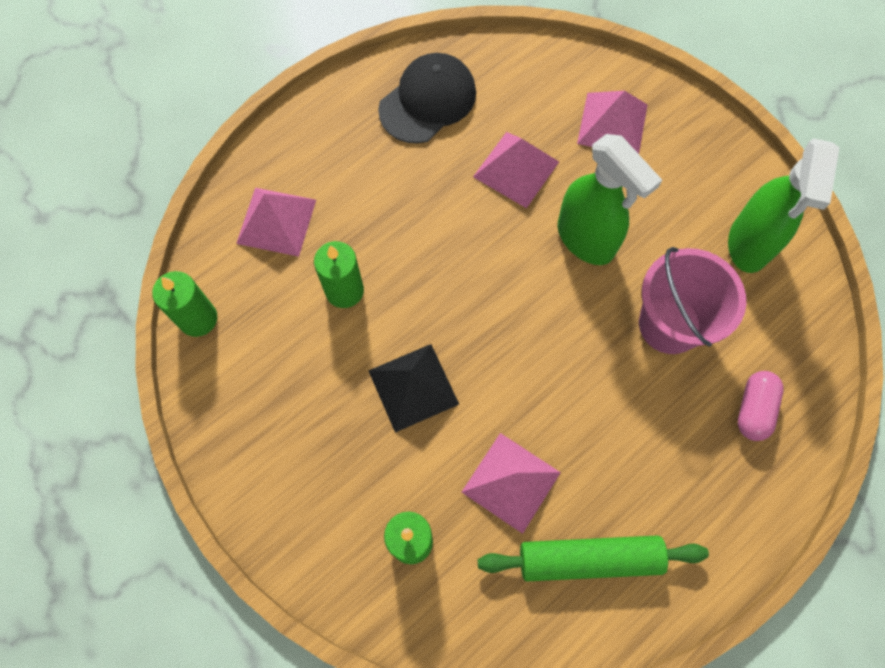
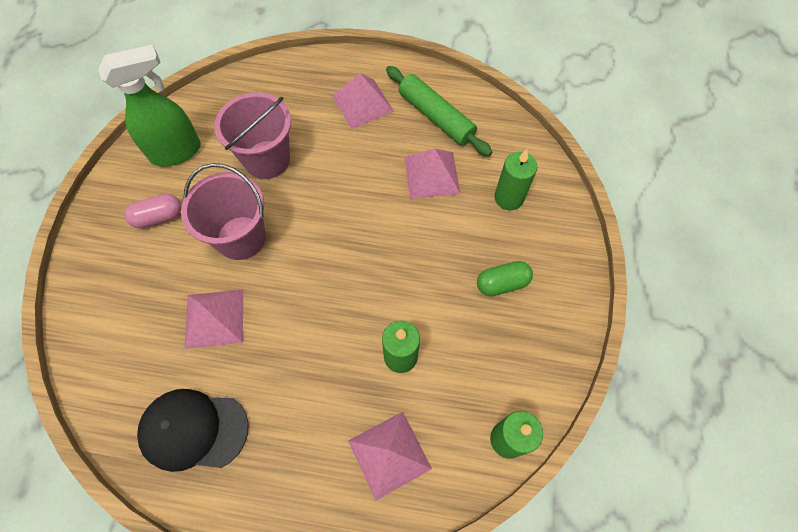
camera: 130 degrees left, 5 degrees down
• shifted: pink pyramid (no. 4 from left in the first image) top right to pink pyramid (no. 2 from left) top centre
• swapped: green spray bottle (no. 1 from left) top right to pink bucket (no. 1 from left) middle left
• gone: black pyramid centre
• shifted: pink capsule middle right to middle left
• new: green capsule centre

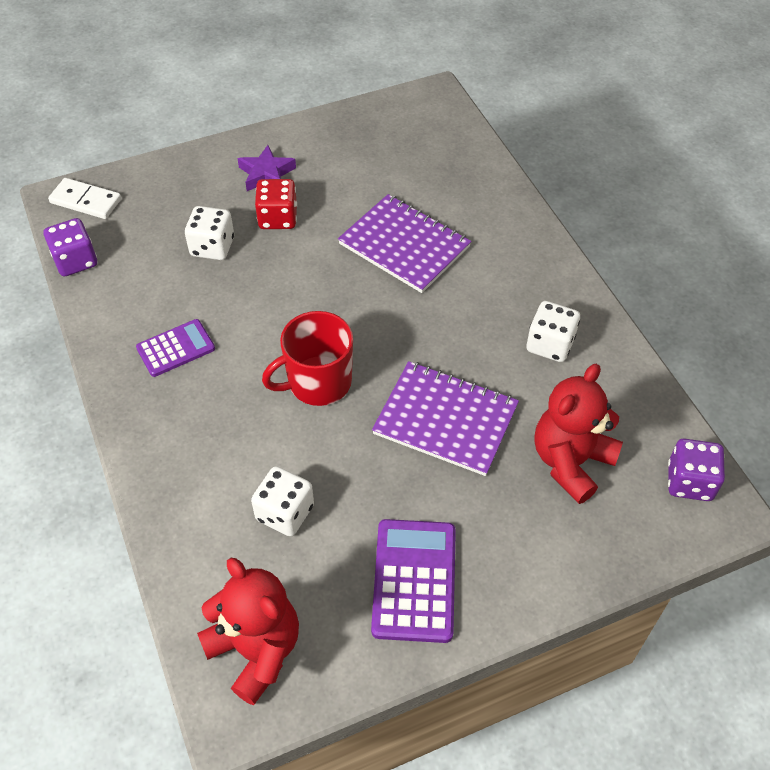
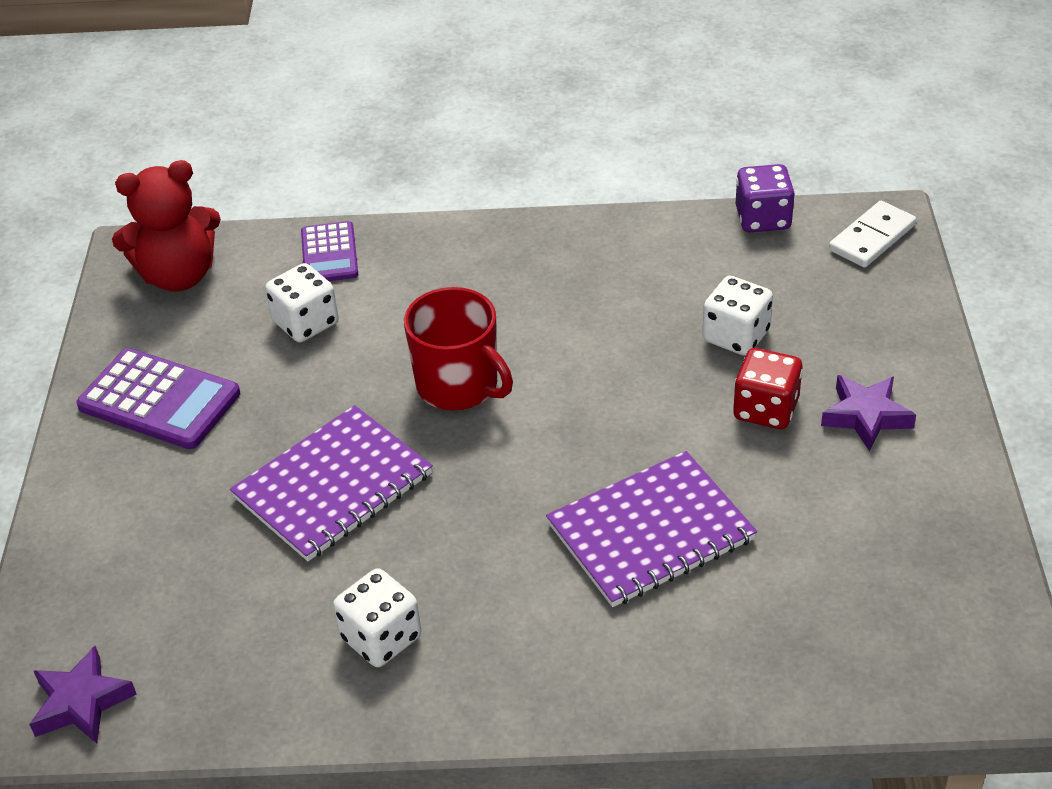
camera: 115 degrees right, 10 degrees down
• rotated: red mug centre = centre 135 degrees clockwise
• shifted: purple calculator (no. 1 from left in the first image) middle left to purple calculator (no. 2 from left) top left
• gone: red teddy bear (no. 2 from left) middle right
• swapped: purple dice (no. 2 from left) middle right to purple star (no. 1 from left) bottom left

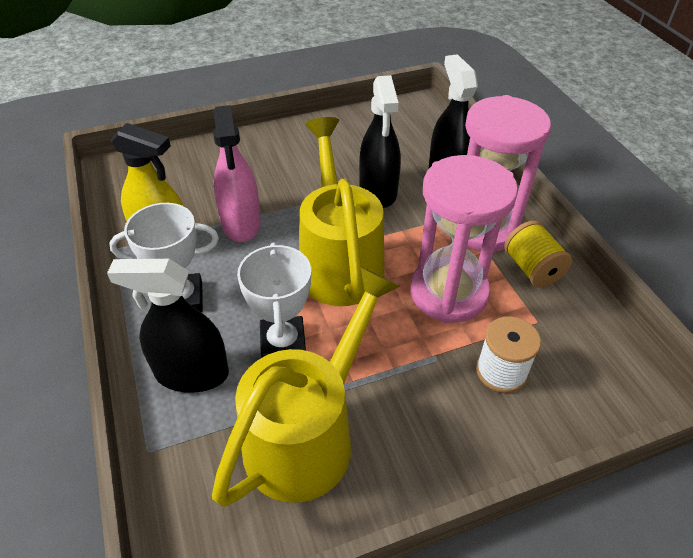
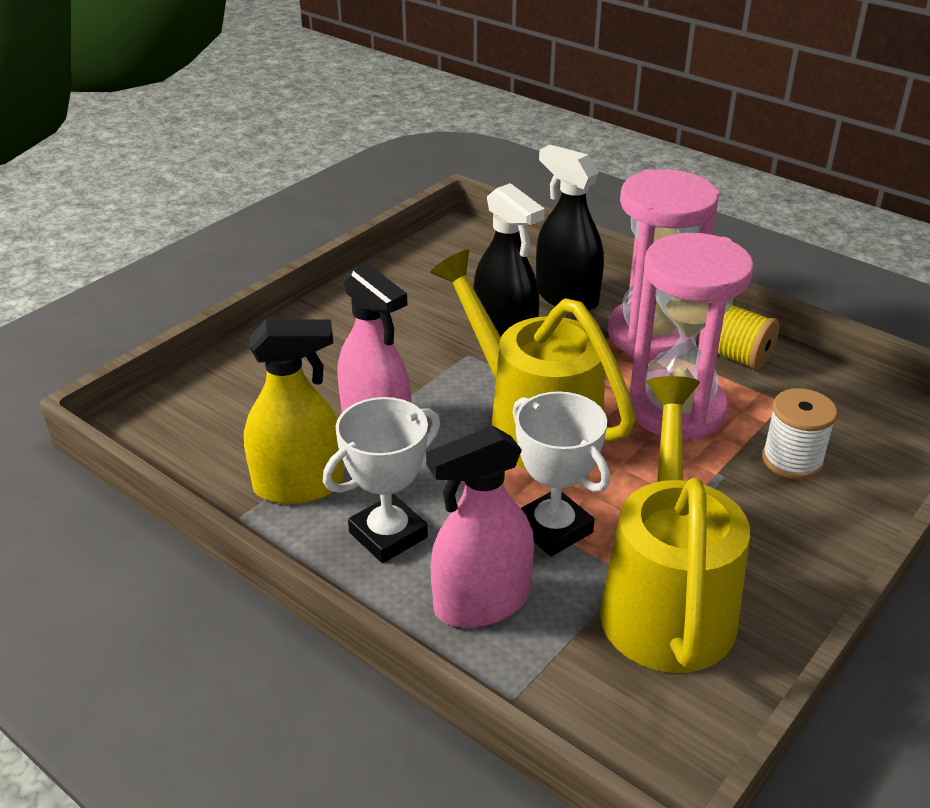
camera: 30 degrees left, 10 degrees down
• repainted: black spray bottle (no. 1 from left) middle left to pink spray bottle (no. 2 from left) centre

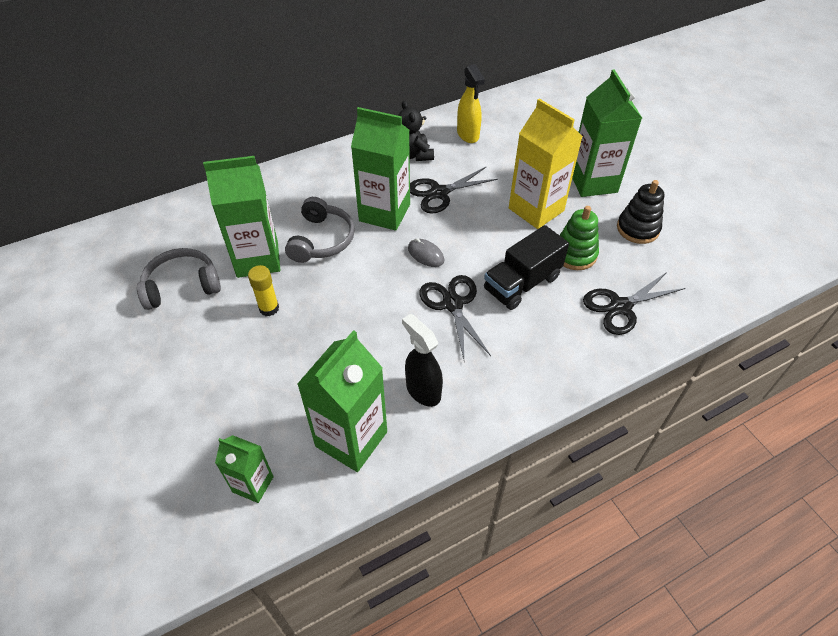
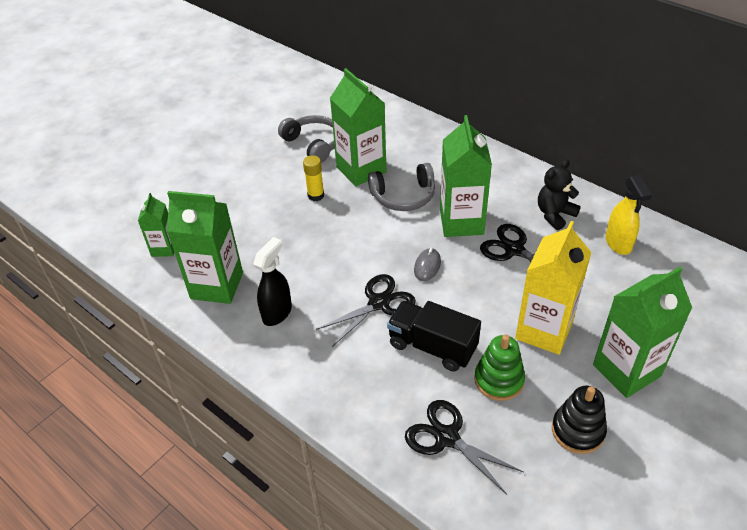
camera: 70 degrees right, 5 degrees down
• rotated: yellow spray bottle top centre = middle right 60 degrees counterclockwise

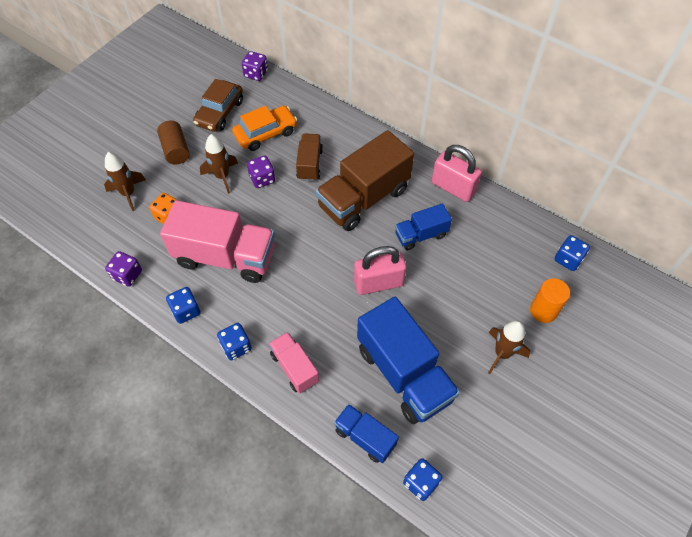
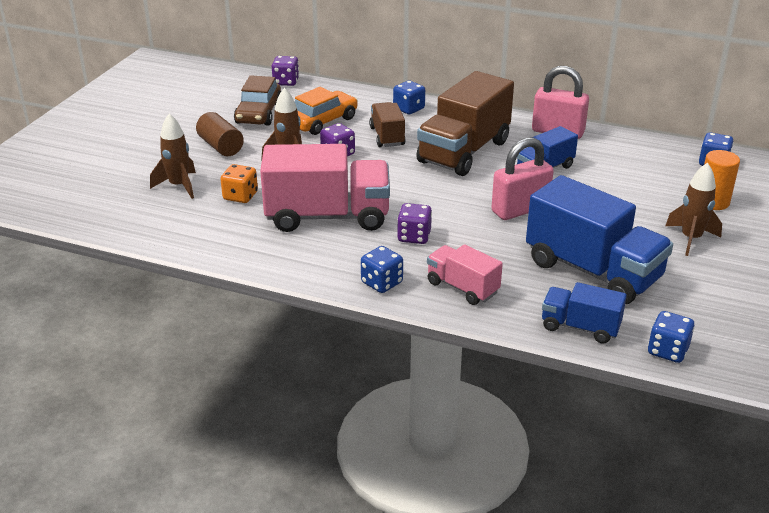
camera: 15 degrees left, 25 degrees down
• shifted: purple dice (no. 1 from left in the first image) middle left to purple dice (no. 3 from left) centre
• shifted: blue dice (no. 1 from left in the first image) middle left to blue dice (no. 2 from left) top centre

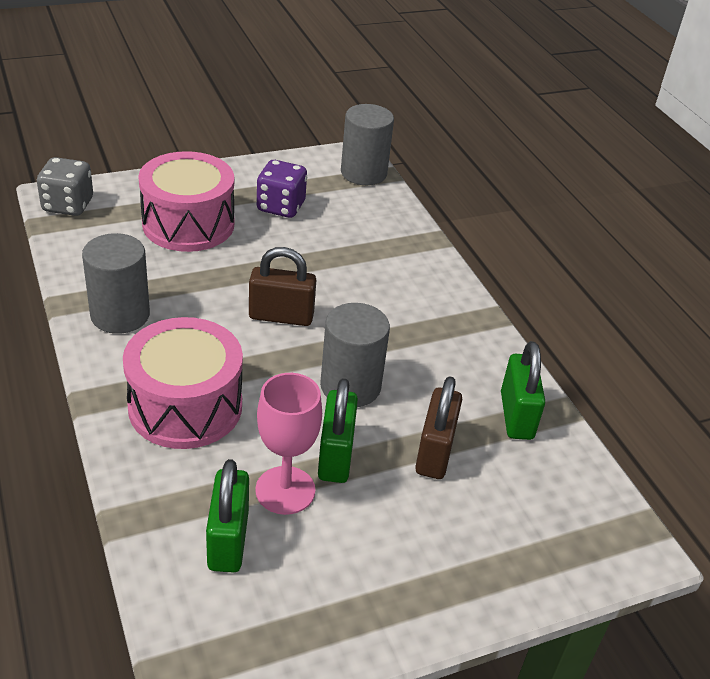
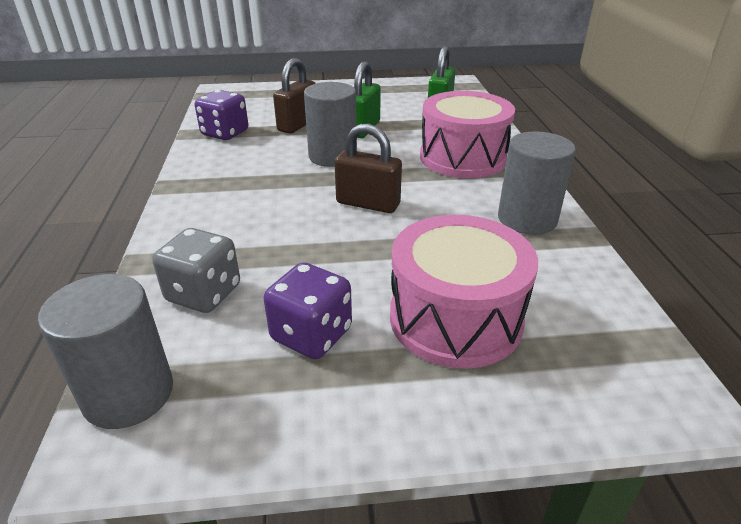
camera: 160 degrees left, 5 degrees down
• shifted: grey dice top left to middle left
• swapped: green padlock (no. 3 from left) middle right to purple dice (no. 1 from left) top left
• gone: pink goblet centre

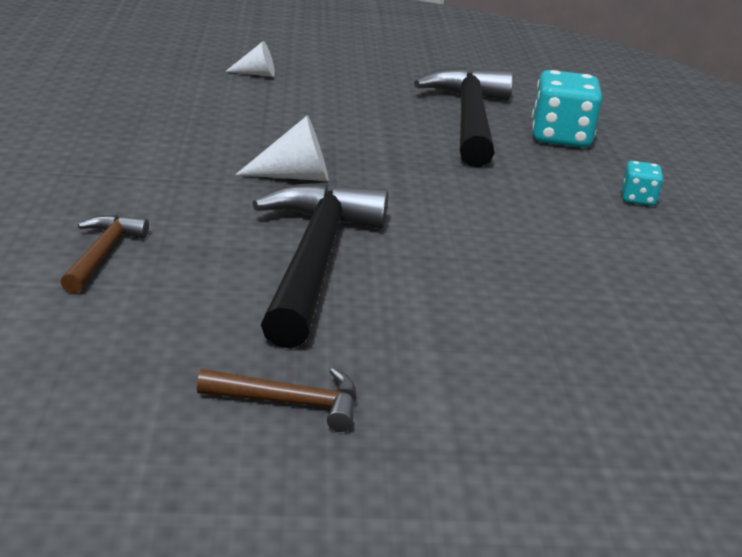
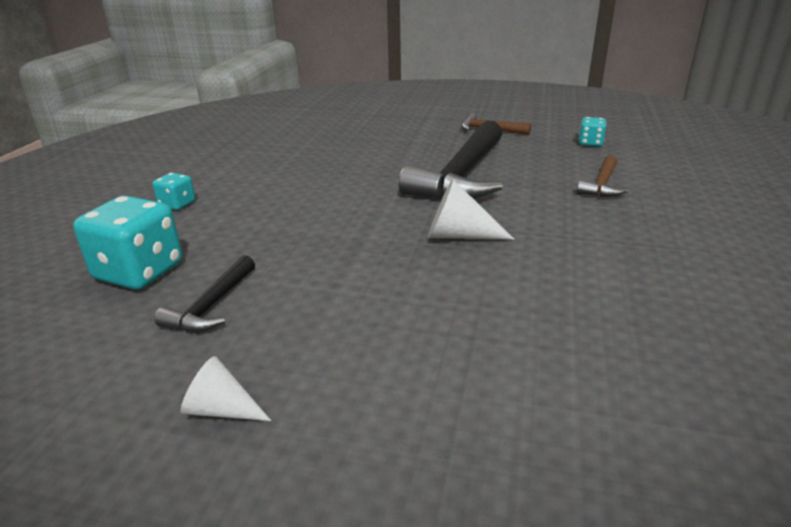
camera: 160 degrees left, 0 degrees up
• shifted: white cone (no. 1 from left) top centre to bottom left
• scaled: black hammer (no. 2 from left in the first image) top centre = middle left x0.48
• new: turquoise dice (no. 3 from left) top right

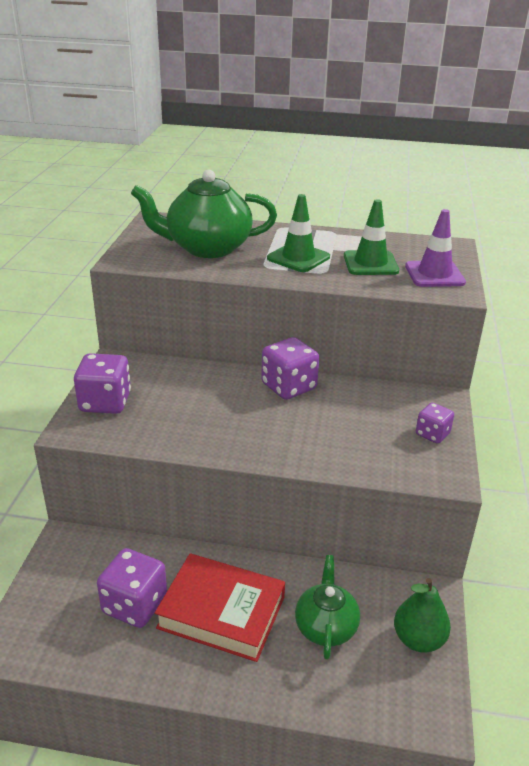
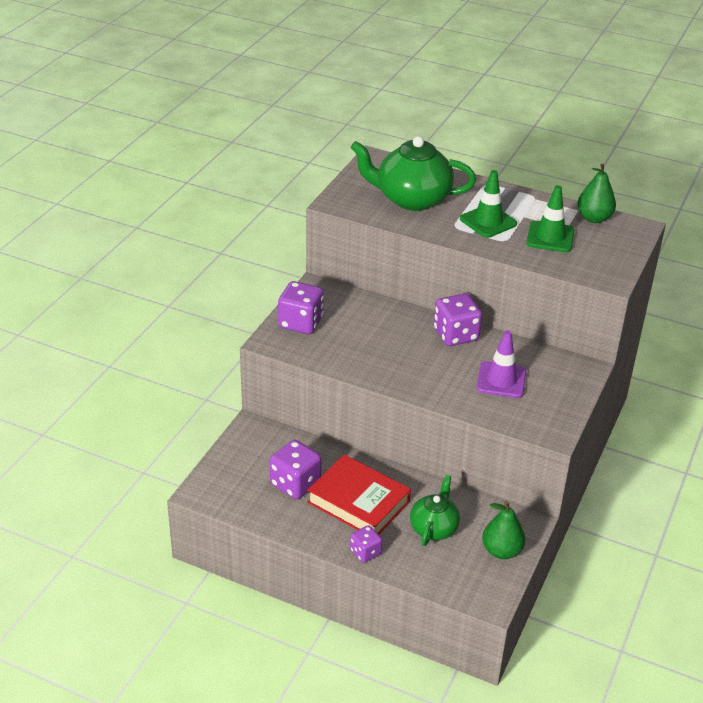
camera: 15 degrees right, 5 degrees up
• shifted: purple traffic cone top right to middle right
• shifted: purple dice (no. 4 from left in the first image) middle right to purple dice (no. 3 from left) bottom centre
• new: green pear (no. 2 from left) top right

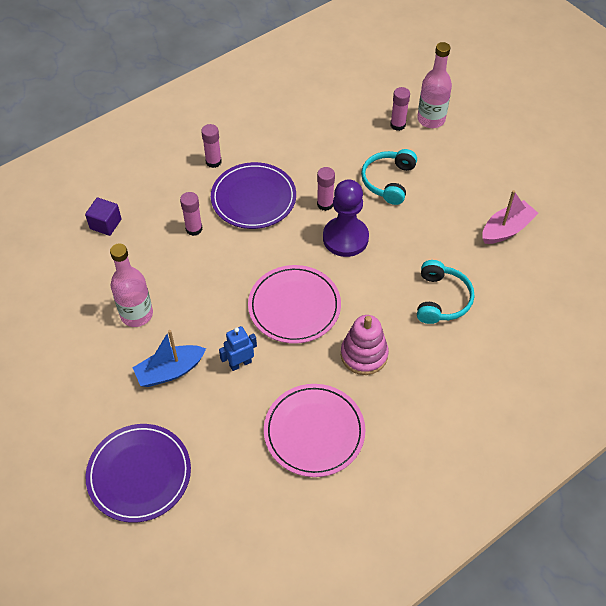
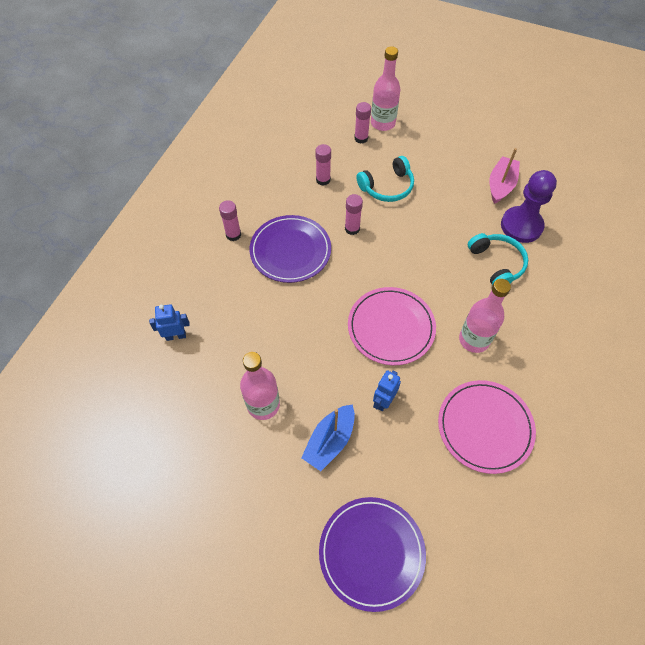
camera: 30 degrees left, 5 degrees up
• rotated: turquoise headphones (no. 1 from left) top centre = top centre 105 degrees counterclockwise
• shifted: purple pawn centre to top right
• shifted: pink glue stick (no. 1 from left in the first image) middle left to pink glue stick (no. 2 from left) top centre
• swapped: purple cube middle left to blue robot (no. 1 from left) middle left
• swapped: pink stacking toy centre to pink bottle (no. 3 from left) middle right

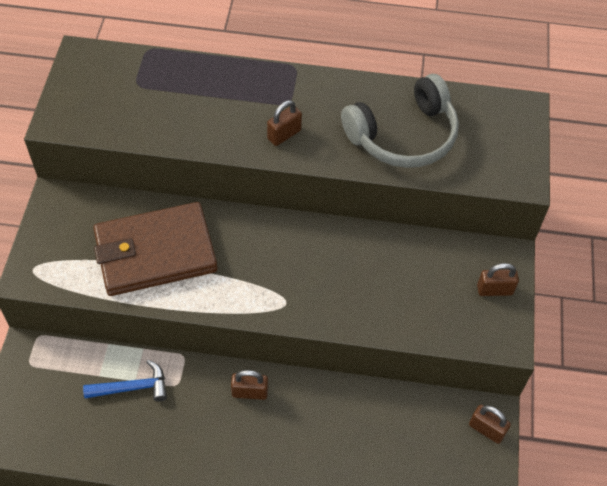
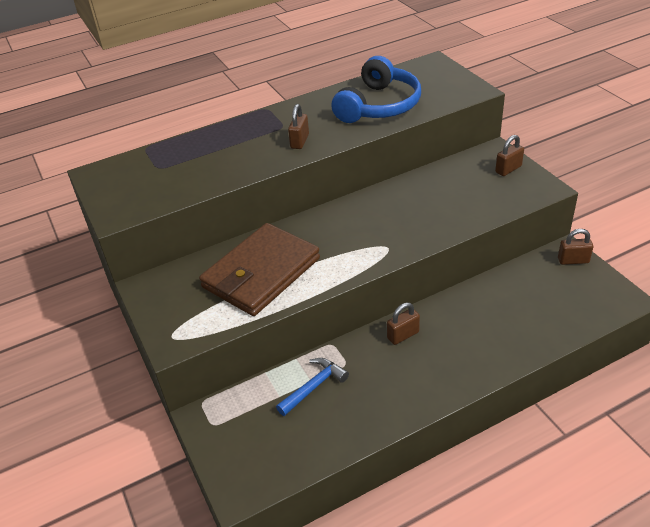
camera: 30 degrees left, 15 degrees down
• repainted: grey headphones top centre to blue headphones top centre

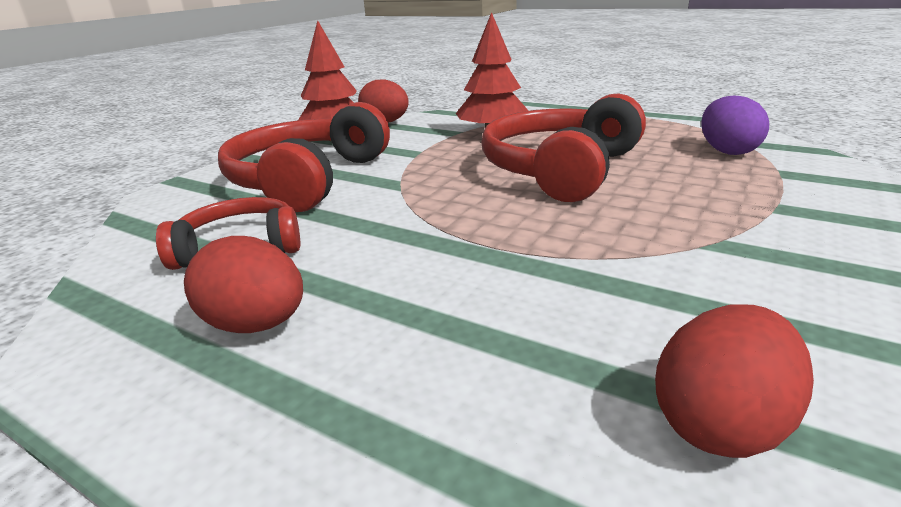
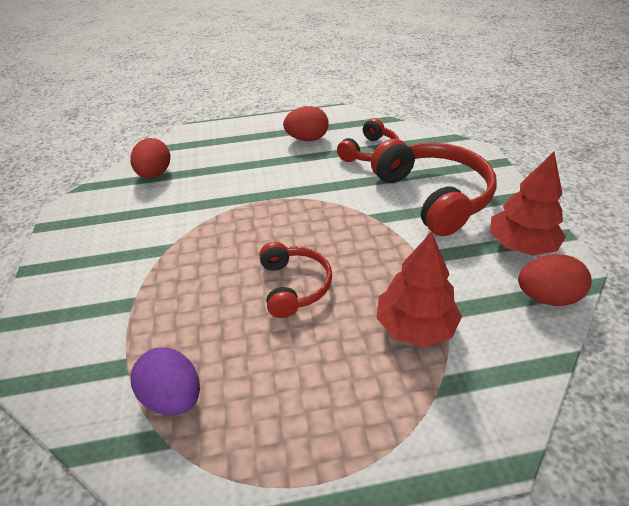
camera: 140 degrees right, 15 degrees up
• scaled: red headphones (no. 3 from left in the first image) top centre = centre x0.57

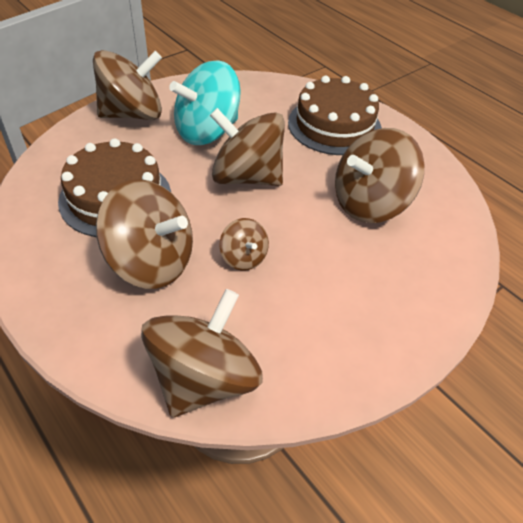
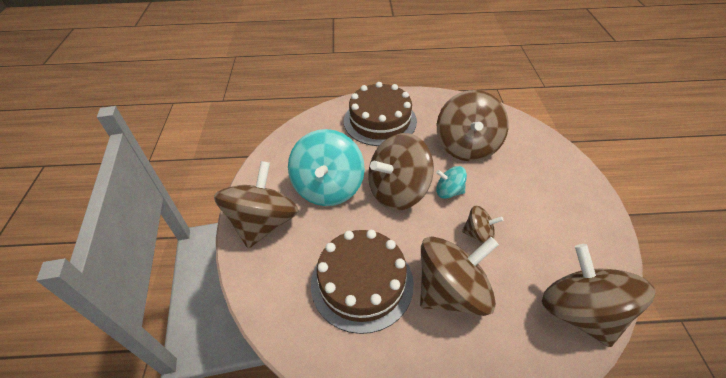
camera: 50 degrees left, 0 degrees up
• new: turquoise spinning top (no. 2 from left) centre

